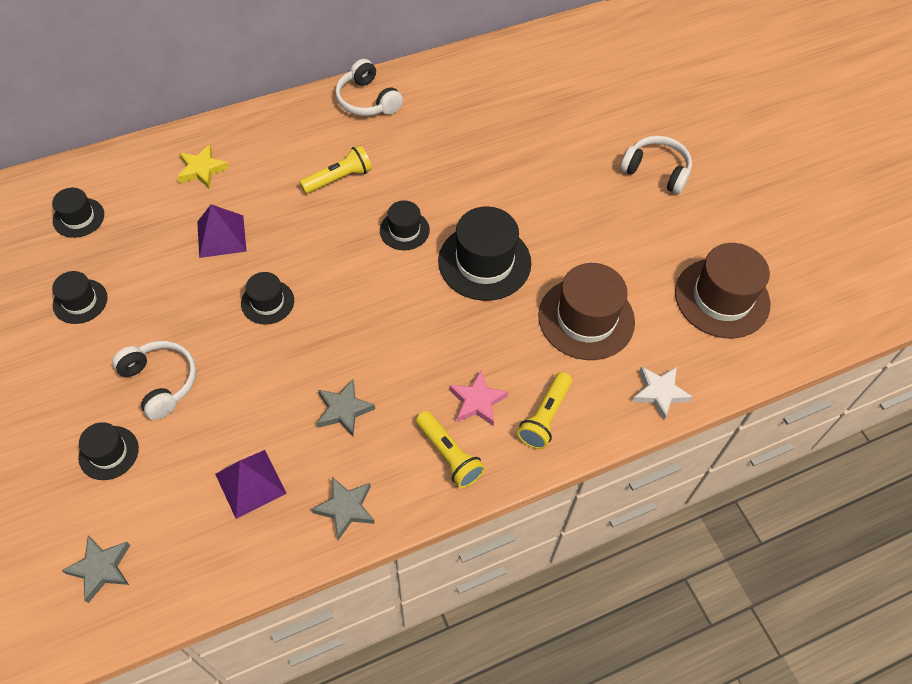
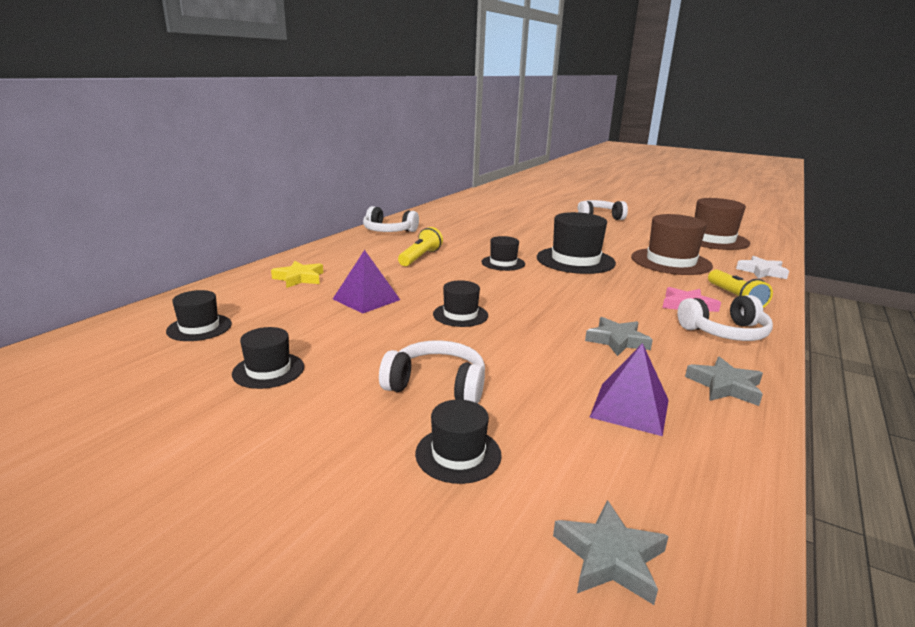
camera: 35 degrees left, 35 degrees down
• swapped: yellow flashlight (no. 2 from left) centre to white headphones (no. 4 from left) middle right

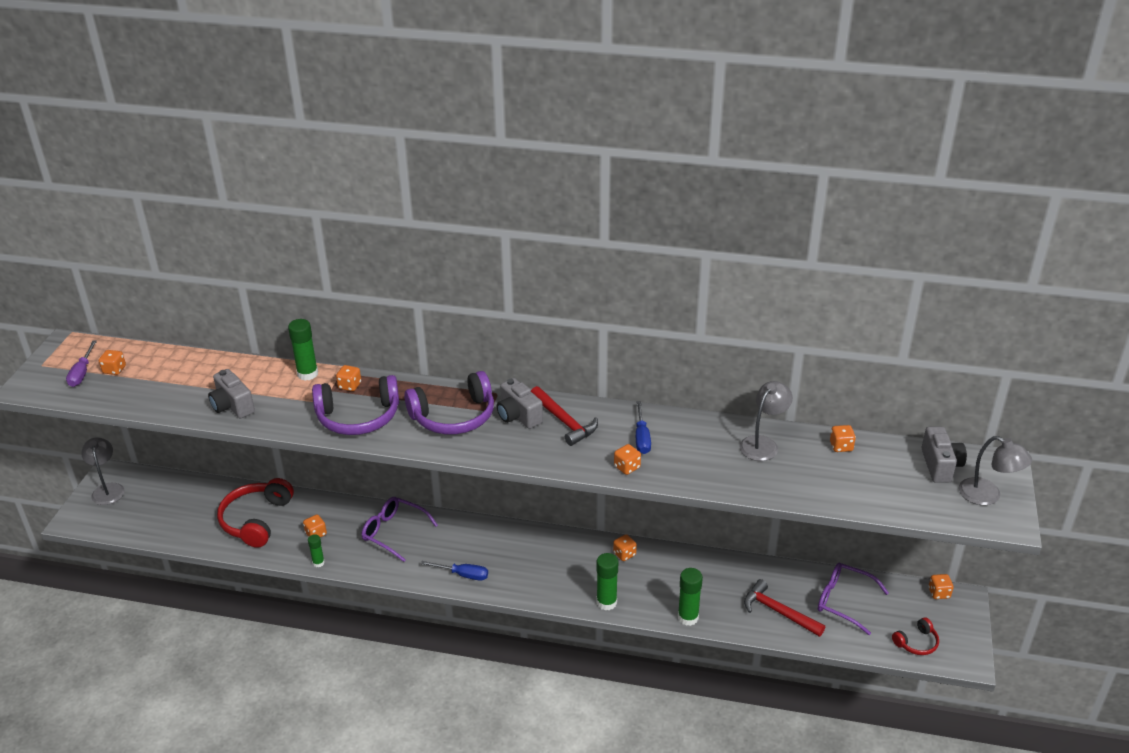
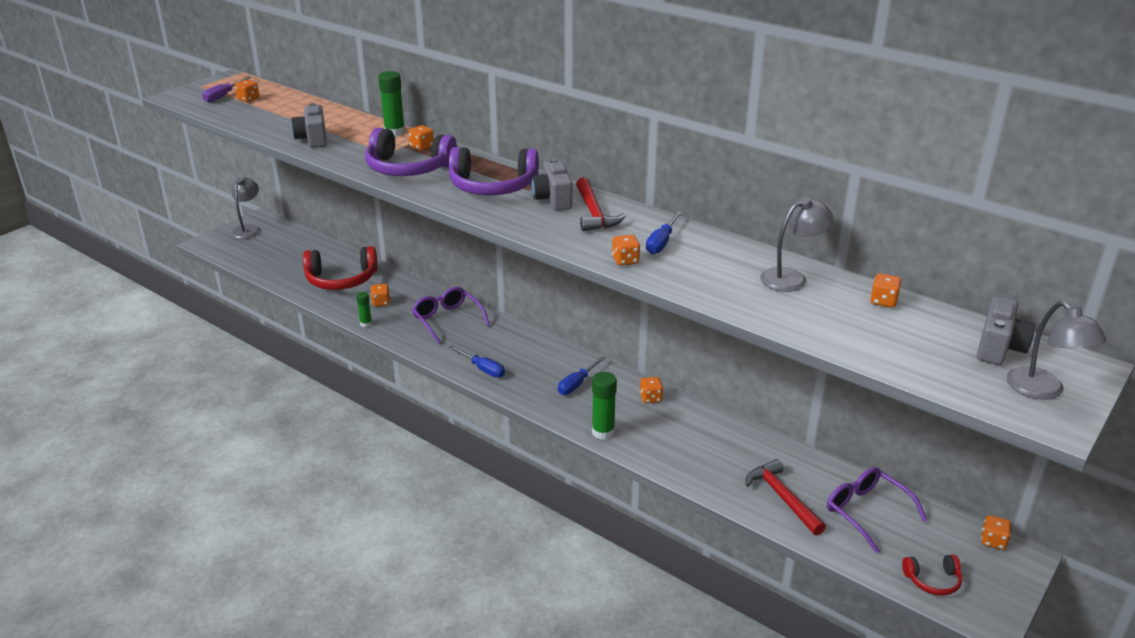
camera: 25 degrees right, 5 degrees down
• rotated: red headphones (no. 1 from left) bottom left = middle left 135 degrees counterclockwise
• gone: green glue stick (no. 4 from left) bottom centre
• new: blue screwdriver (no. 2 from left) centre

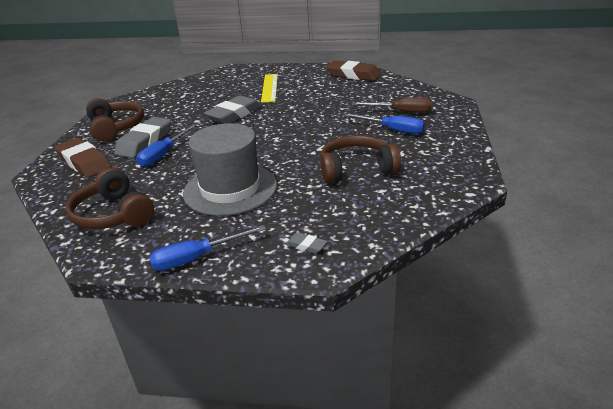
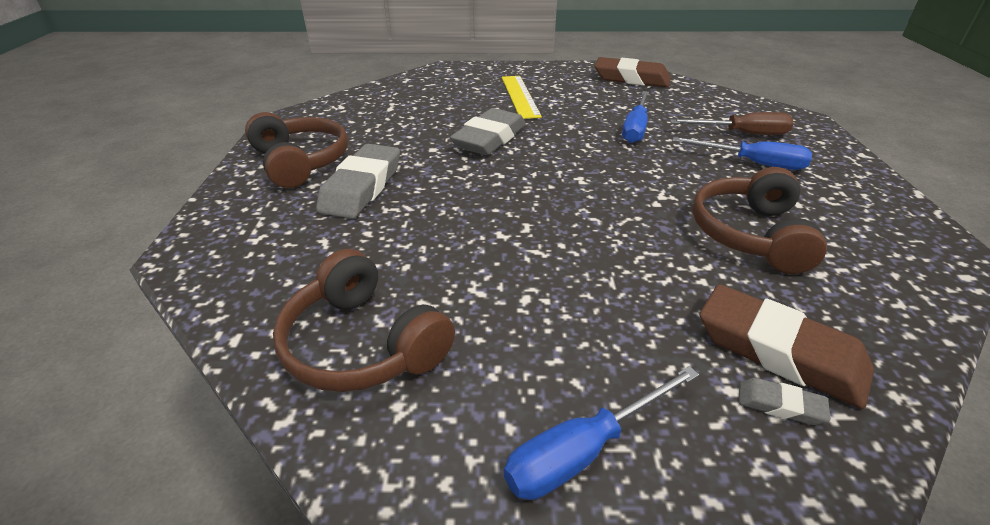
camera: 10 degrees left, 5 degrees up
• gone: grey hat centre
• shifted: blue screwdriver (no. 1 from left in the first image) middle left to blue screwdriver (no. 2 from left) top centre
• rotated: brown headphones (no. 3 from left) centre = middle right 60 degrees counterclockwise
• shifted: brown eraser (no. 1 from left in the first image) middle left to brown eraser (no. 2 from left) middle right

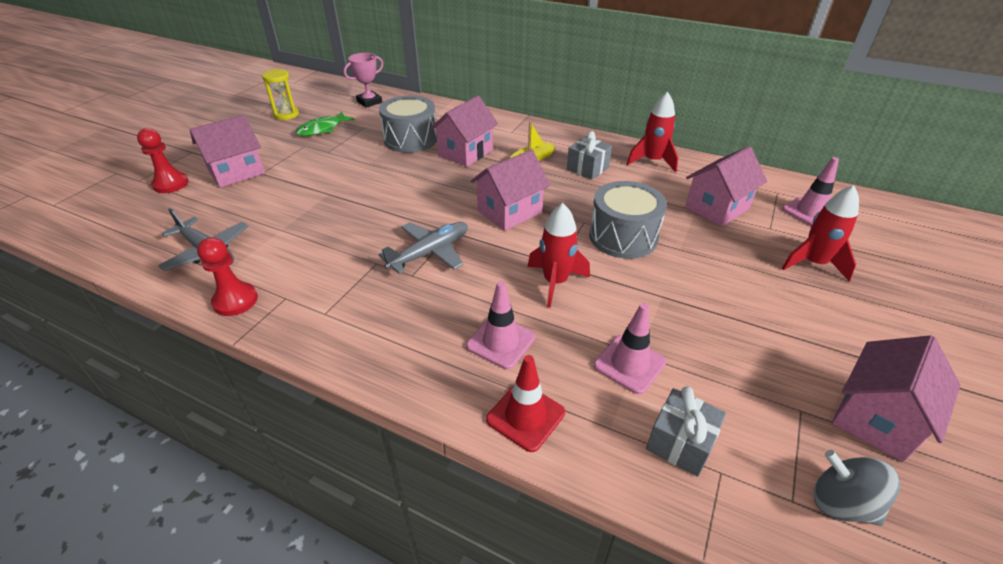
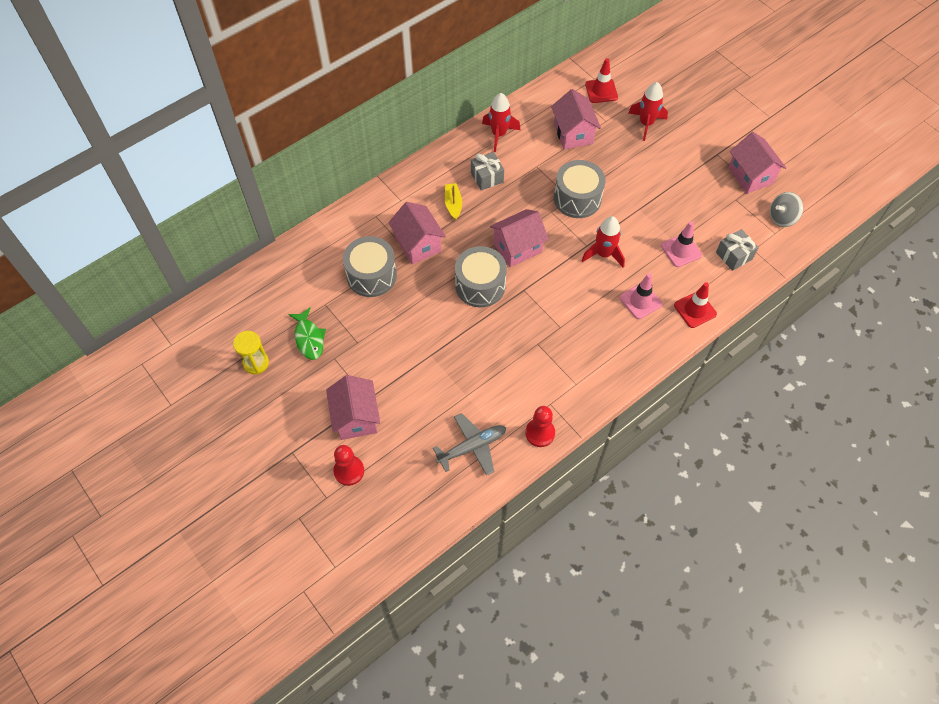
camera: 65 degrees left, 20 degrees up
• gone: pink trophy top centre
• rotated: pink house (no. 3 from left) centre = centre 75 degrees clockwise
• repainted: pink traffic cone (no. 3 from left) middle right to red traffic cone (no. 1 from left) top centre
• gone: grey plane (no. 2 from left) centre
• new: grey drum (no. 2 from left) centre

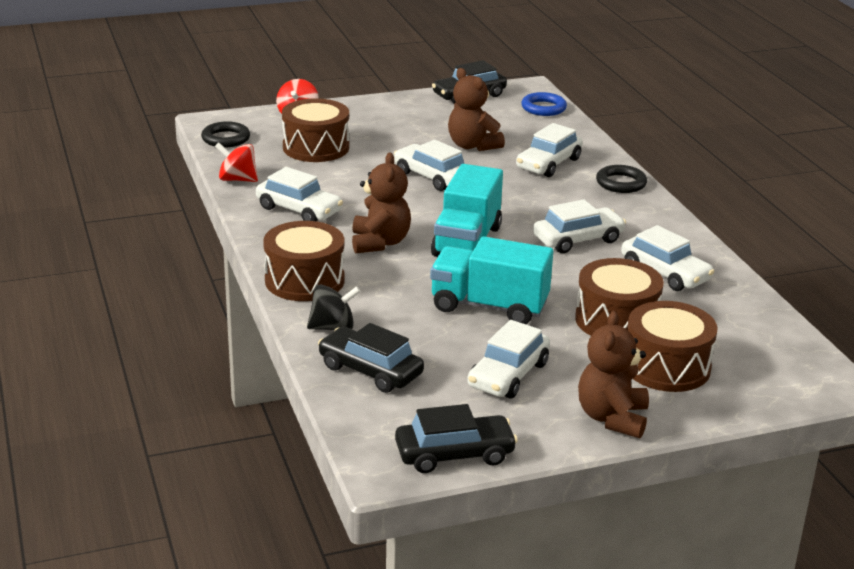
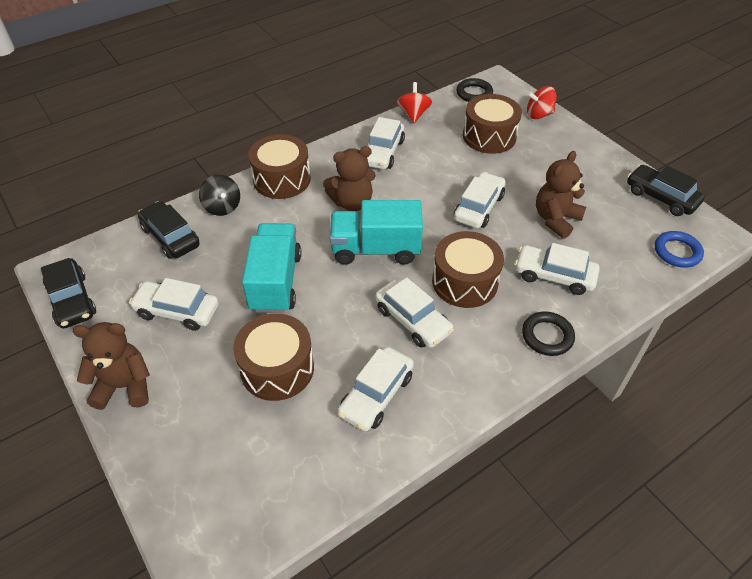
camera: 75 degrees right, 20 degrees up
• shifted: brown drum (no. 4 from left in the first image) middle right to brown drum (no. 3 from left) centre
• rotated: black car (no. 1 from left in the first image) centre = middle left 60 degrees counterclockwise

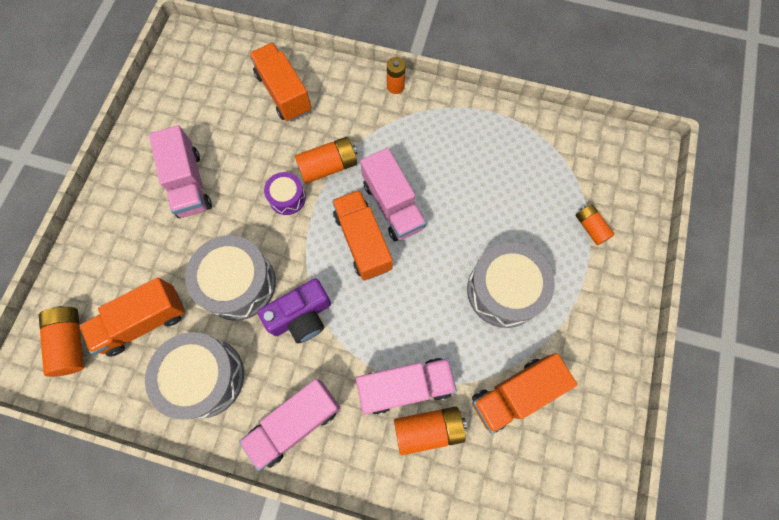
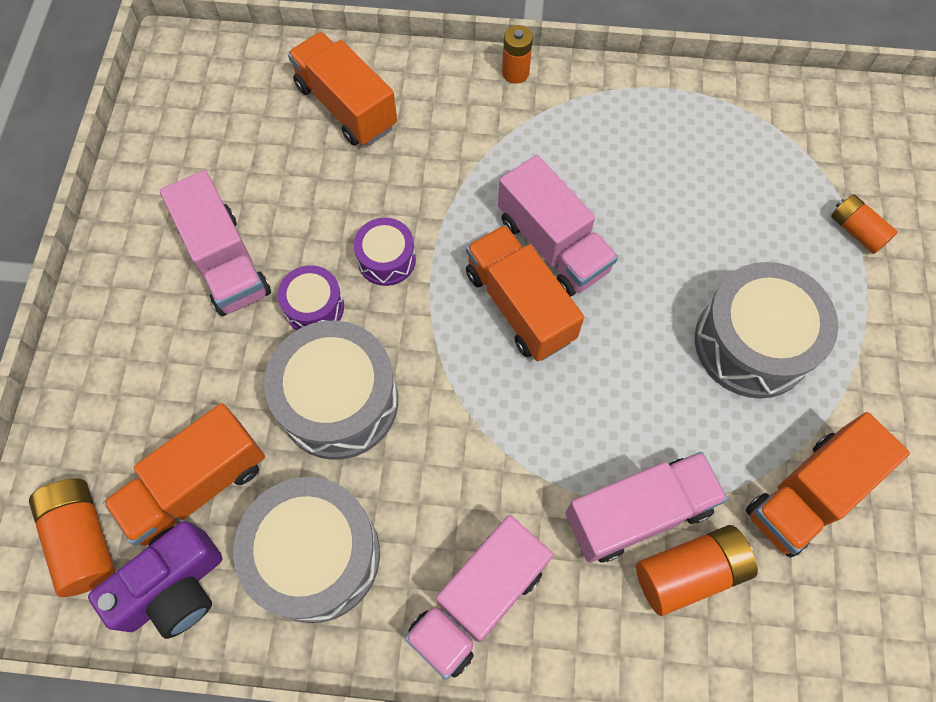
camera: 10 degrees left, 5 degrees down
• gone: orange battery (no. 2 from left) top centre
• shifted: purple camera centre to bottom left
• new: purple drum (no. 1 from left) middle left

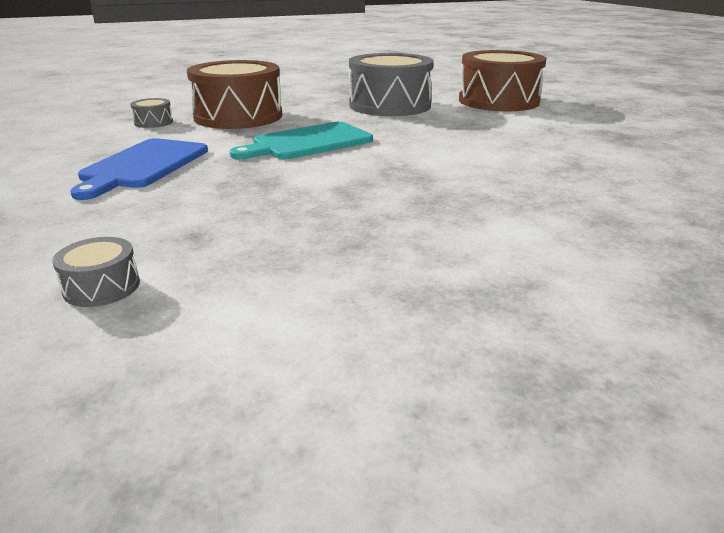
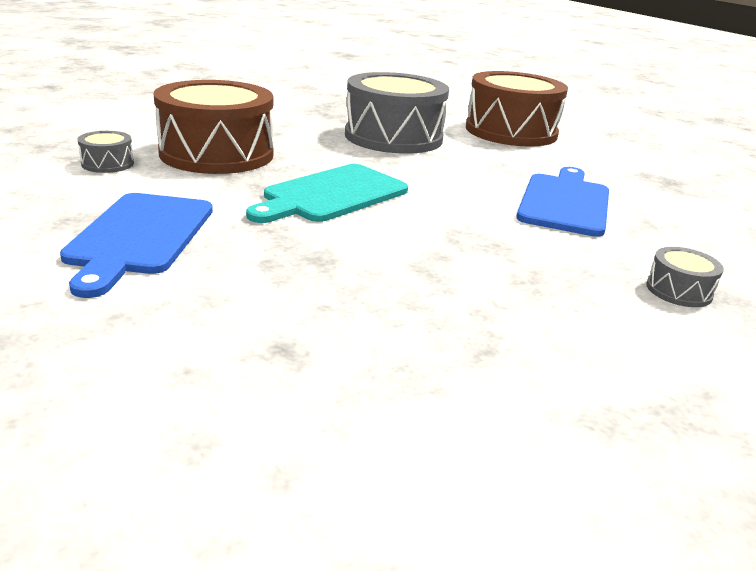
camera: 15 degrees left, 0 degrees up
• shifted: grey drum (no. 1 from left in the first image) middle left to grey drum (no. 3 from left) middle right
• new: blue cutting board (no. 2 from left) middle right

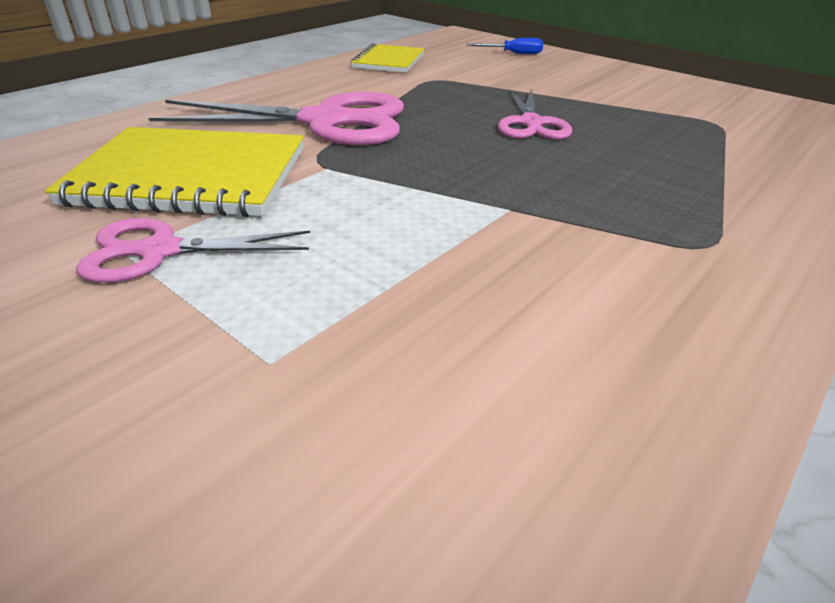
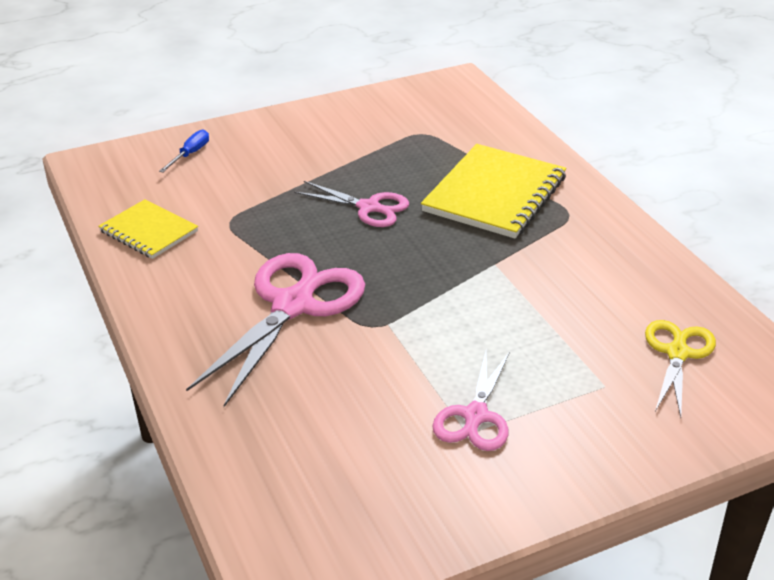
camera: 65 degrees left, 0 degrees up
• shifted: yellow notebook (no. 1 from left in the first image) top left to yellow notebook (no. 2 from left) top centre
• new: yellow scissors middle right

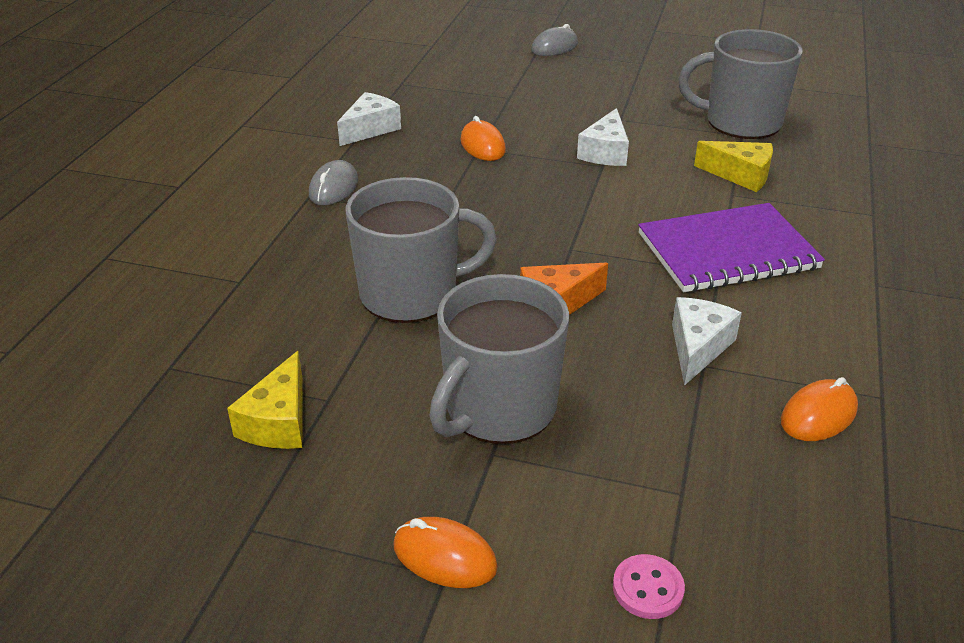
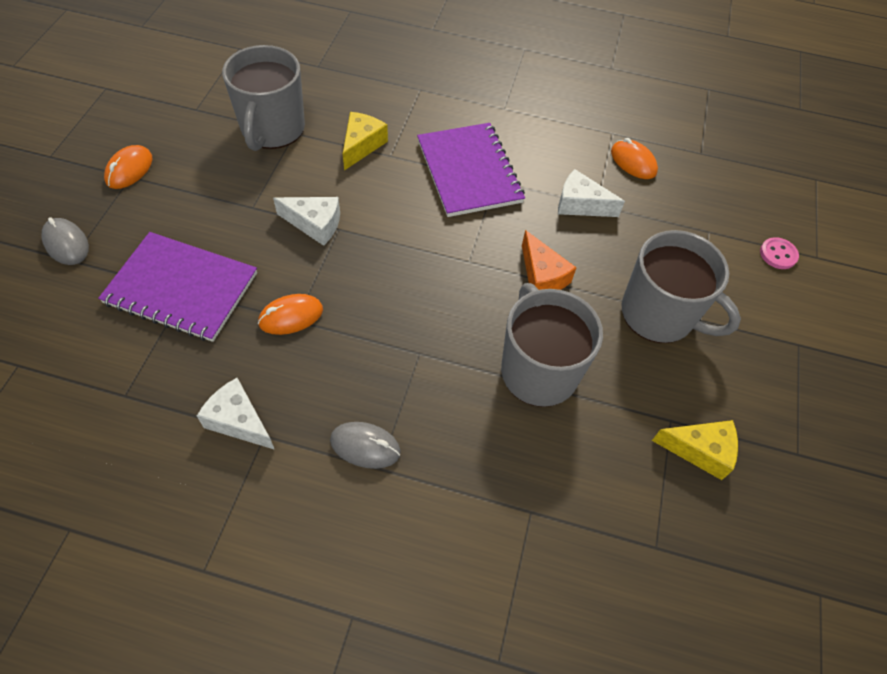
camera: 95 degrees left, 20 degrees up
• shifted: orange mouse (no. 1 from left) bottom centre to top left
• new: purple notebook (no. 1 from left) middle left

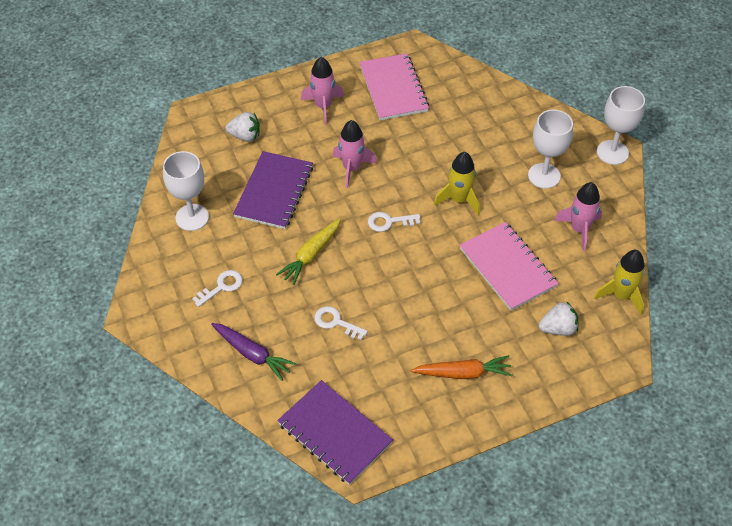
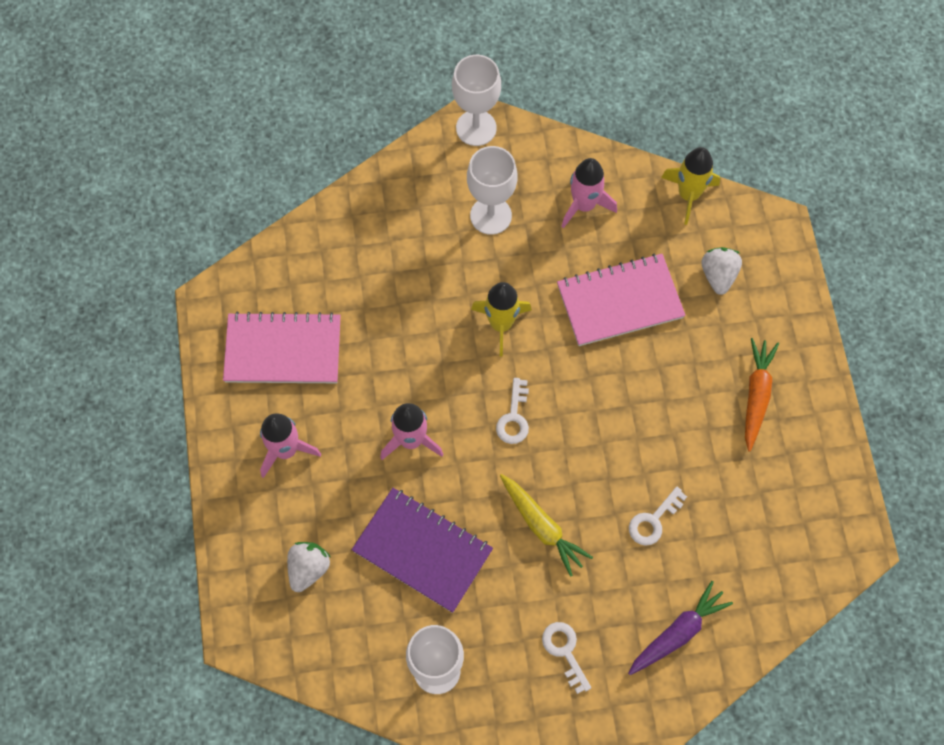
camera: 75 degrees left, 15 degrees up
• gone: purple notebook (no. 2 from left) bottom centre

